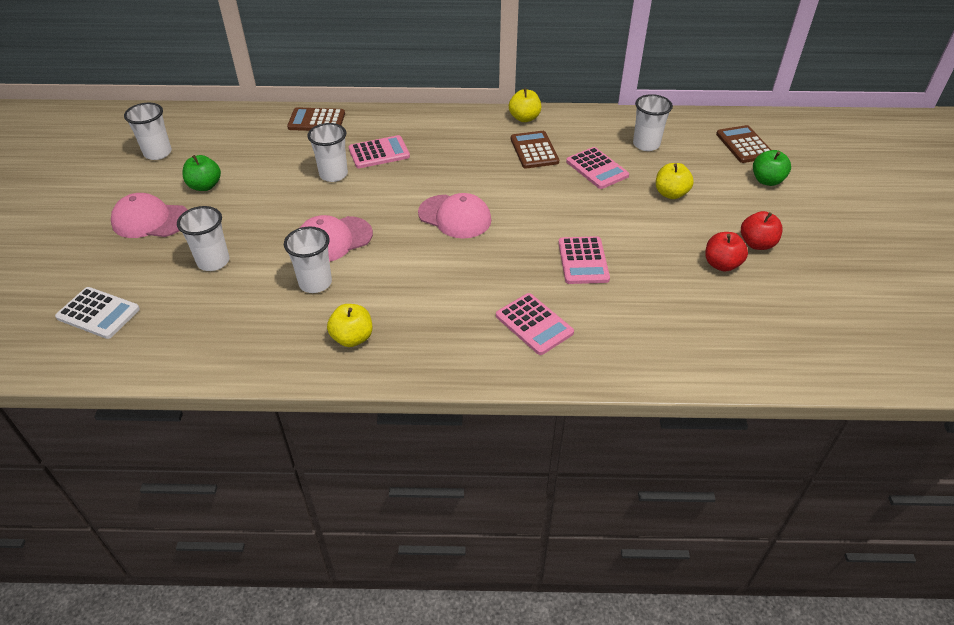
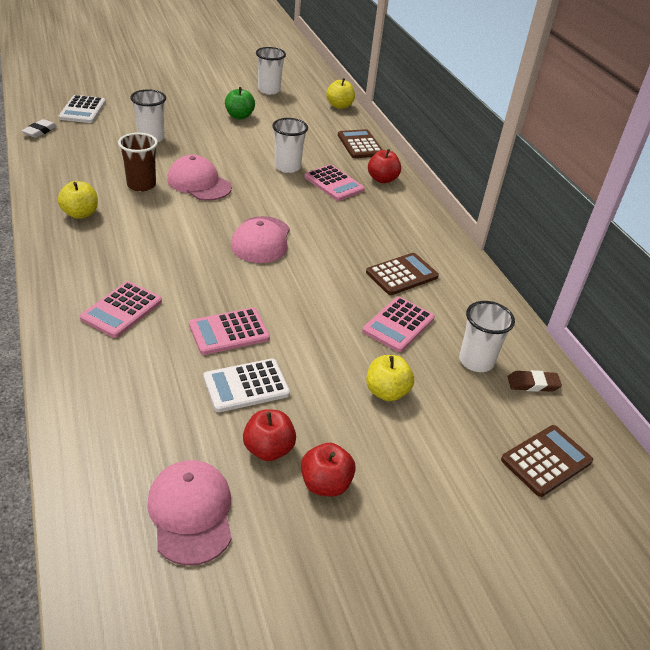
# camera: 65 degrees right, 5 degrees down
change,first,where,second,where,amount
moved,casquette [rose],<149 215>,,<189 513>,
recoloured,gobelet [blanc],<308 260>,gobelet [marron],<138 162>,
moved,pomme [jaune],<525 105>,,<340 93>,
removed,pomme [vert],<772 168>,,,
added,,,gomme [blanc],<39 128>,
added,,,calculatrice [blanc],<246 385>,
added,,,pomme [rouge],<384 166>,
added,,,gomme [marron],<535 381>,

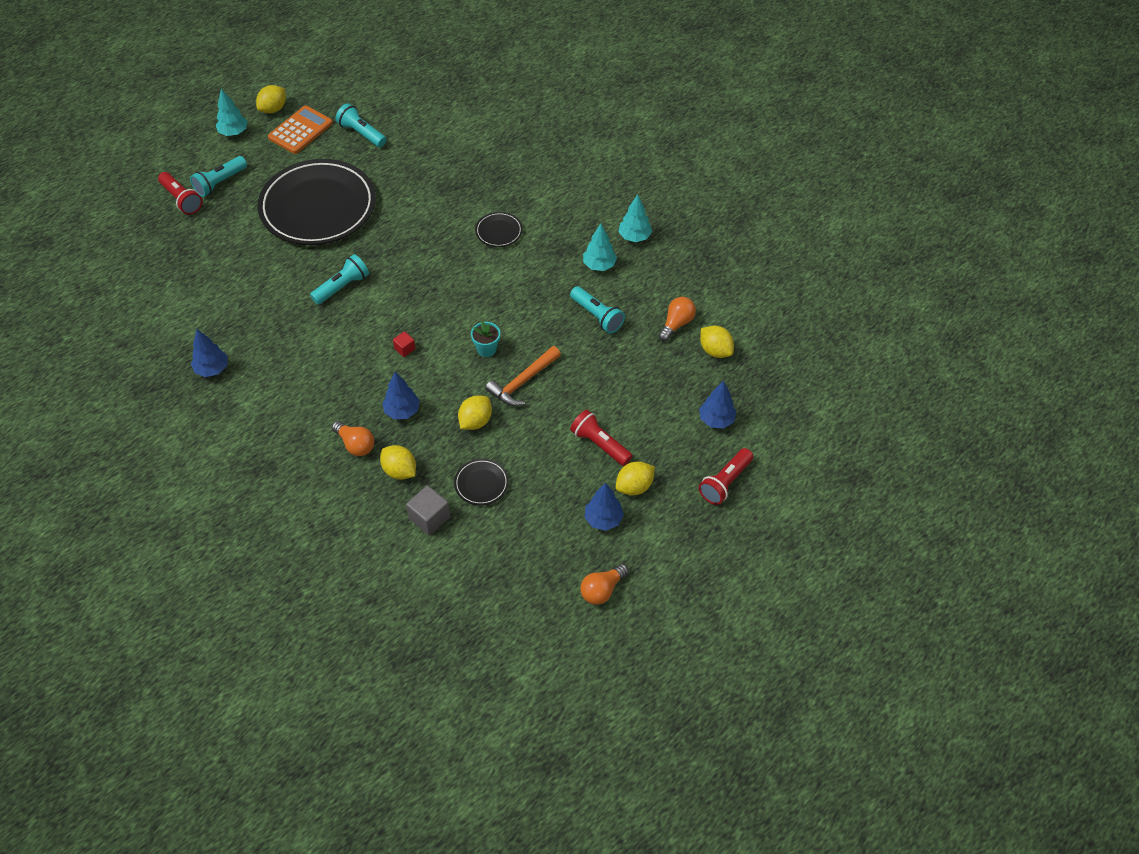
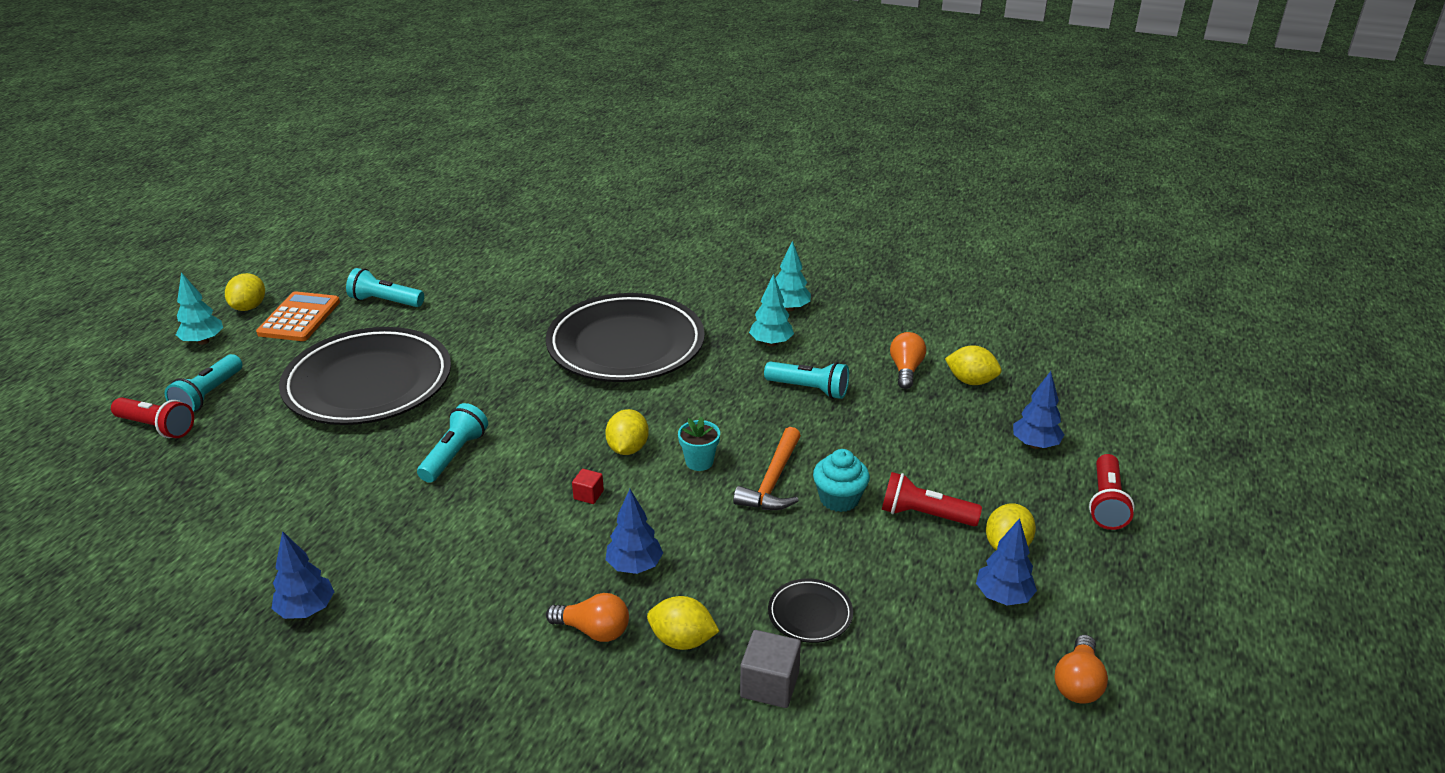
# camera: 25 degrees left, 20 degrees down
change,first,where,second,where,amount
moved,citron [jaune],<475 412>,,<627 432>,
resized,assiette [noir],<499 229>,,<625 337>,x2.50
added,,,muffin [turquoise],<841 480>,

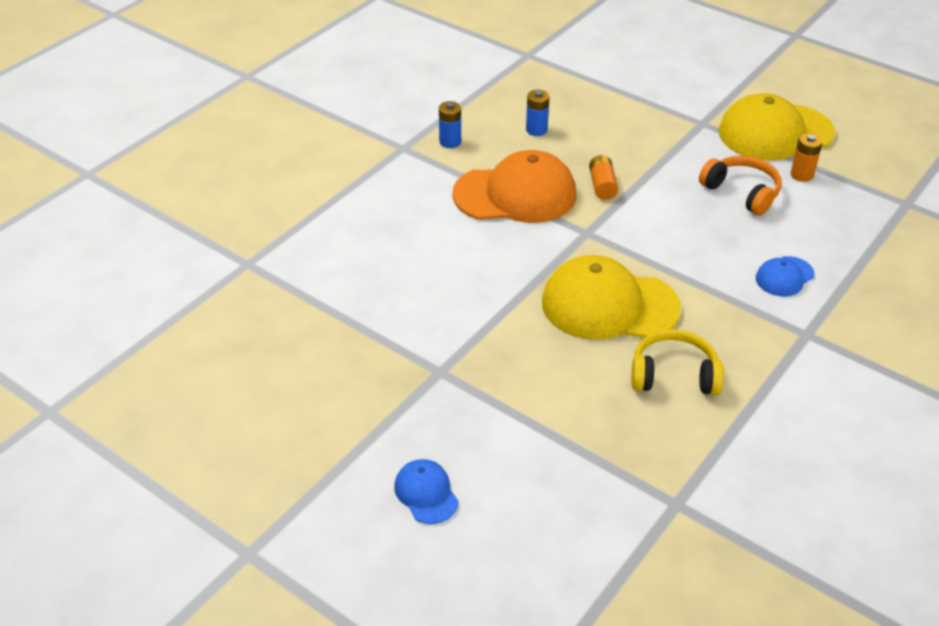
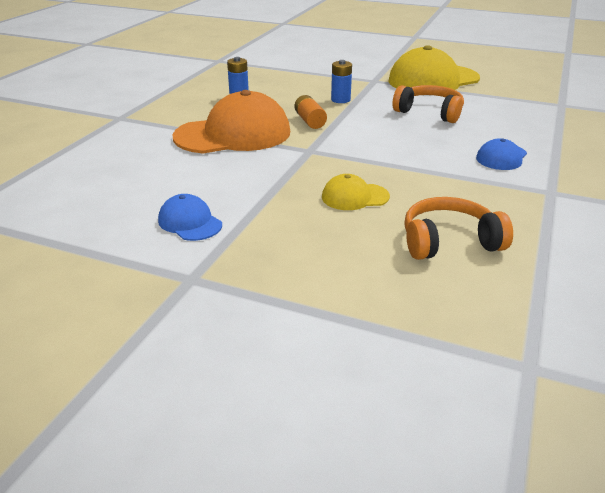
# camera: 15 degrees left, 10 degrees down
change,first,where,second,where,amount
moved,casquette [bleu],<426 491>,,<190 217>,
moved,pile [bleu],<450 124>,,<341 81>,
resized,casquette [jaune],<611 297>,,<356 192>,x0.48
recoloured,casque audio [jaune],<677 362>,casque audio [orange],<458 228>,
removed,pile [orange],<807 157>,,,

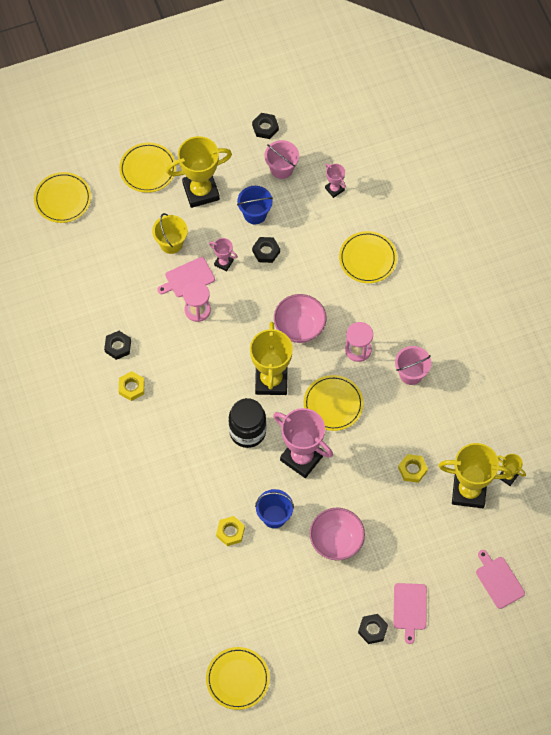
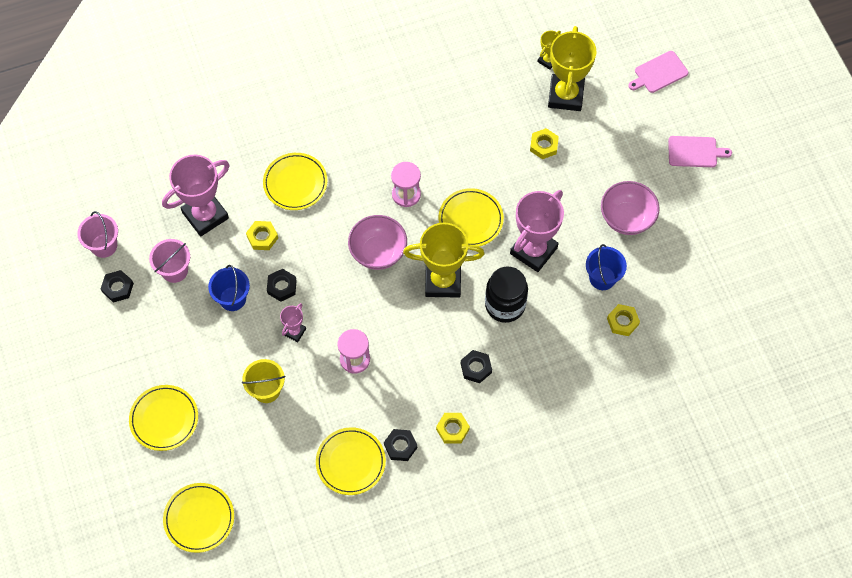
# camera: 90 degrees left, 0 degrees up
change,first,where,second,where,amount
removed,planche à découper [rose],<186 277>,,,
removed,trophée [jaune],<199 172>,,,
moved,assiette [jaune],<238 678>,,<351 461>,
resized,trophée [rose],<335 180>,,<196 195>,x2.11
moved,écrou [noir],<373 629>,,<476 366>,
moved,seau [rose],<413 365>,,<97 234>,
added,,,écrou [jaune],<262 235>,

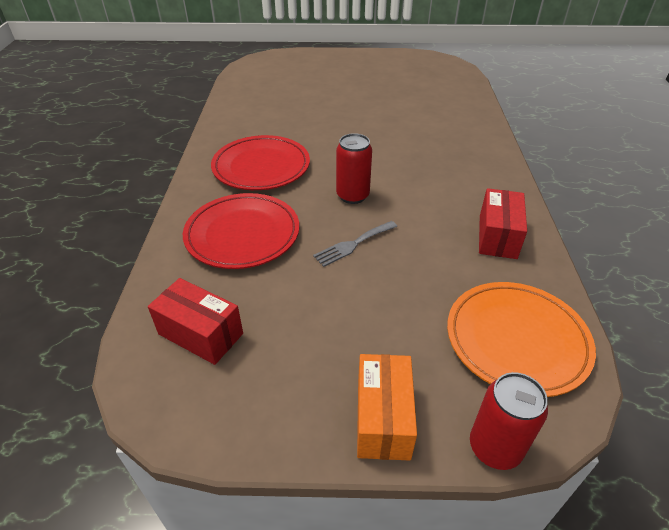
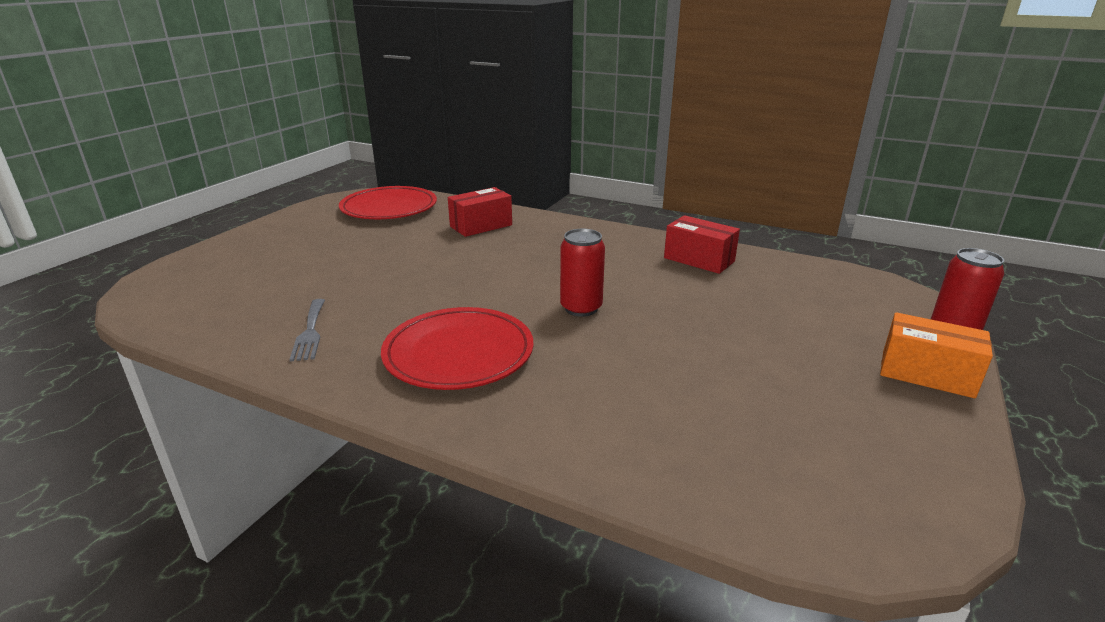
# camera: 65 degrees left, 15 degrees down
change,first,where,second,where,amount
moved,boîte [rouge],<195 321>,,<480 212>,
moved,assiette [rouge],<241 231>,,<388 202>,
moved,fourchette [gris],<355 244>,,<307 330>,
removed,assiette [orange],<521 339>,,,

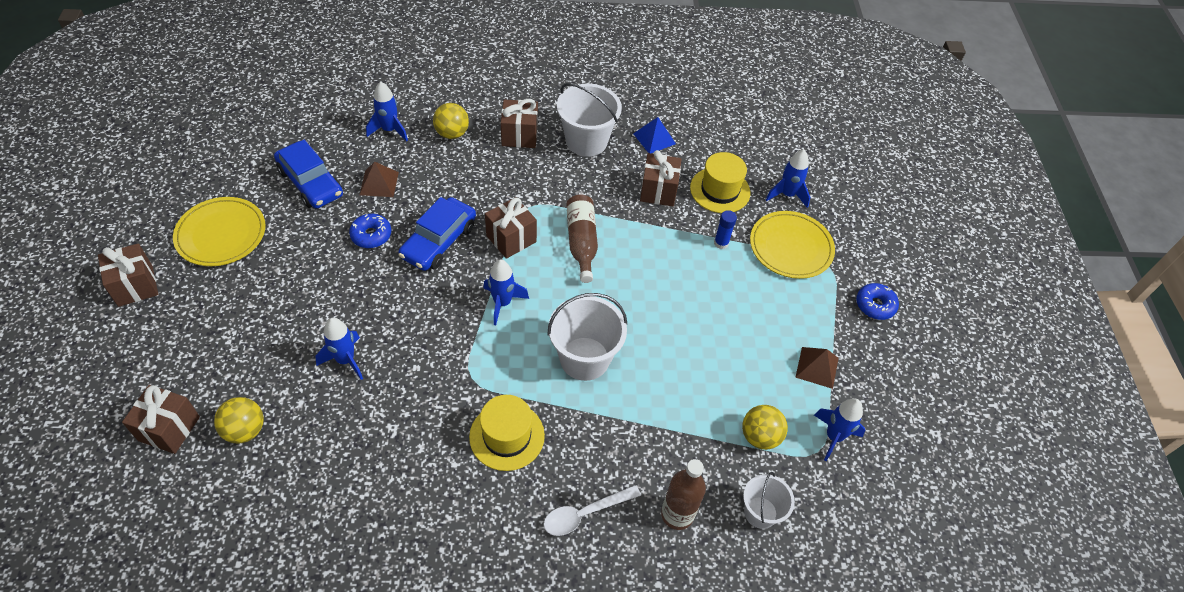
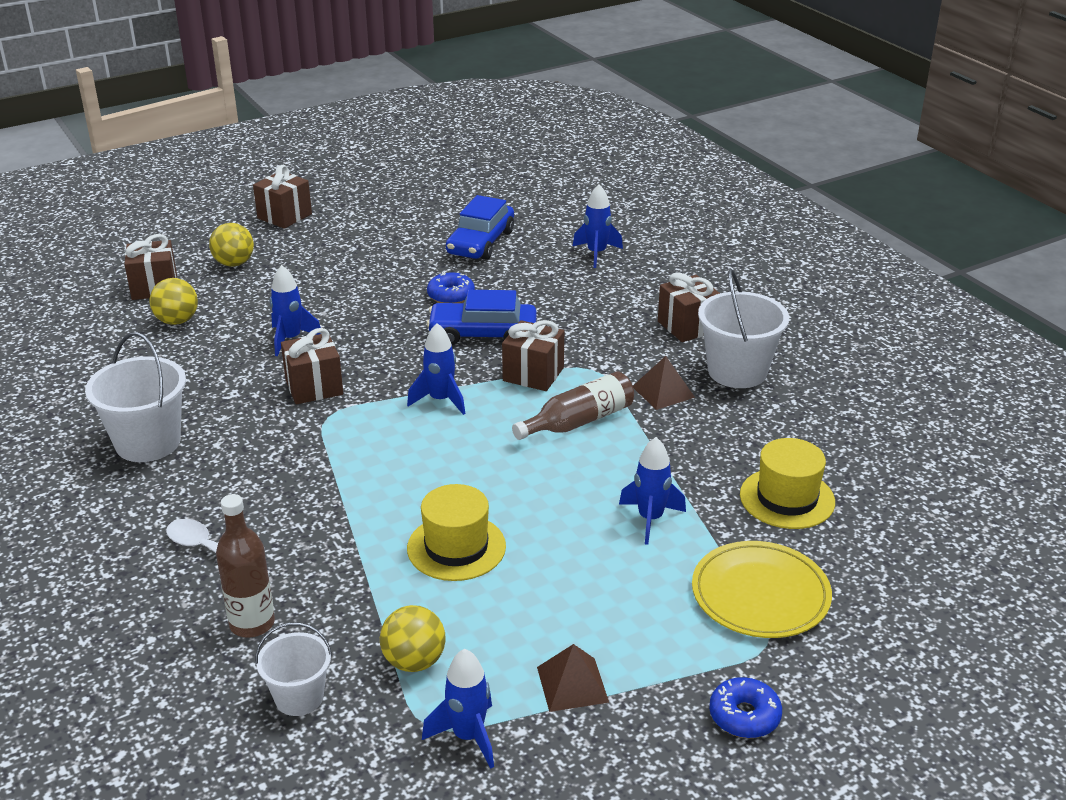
# camera: 65 degrees right, 20 degrees down
change,first,where,second,where,amount
removed,assiette [jaune],<219 231>,,,
moved,pyramide [marron],<379 179>,,<664 383>,
moved,balle [jaune],<451 121>,,<231 244>,
moved,chapeau [jaune],<507 433>,,<456 532>,
moved,seau [blanc],<587 337>,,<135 397>,
removed,pyramide [bleu],<654 135>,,,
moved,cadeau [marron],<661 178>,,<312 366>,
removed,bâton de colle [bleu],<725 229>,,,
moved,fusée [bleu],<788 178>,,<652 491>,

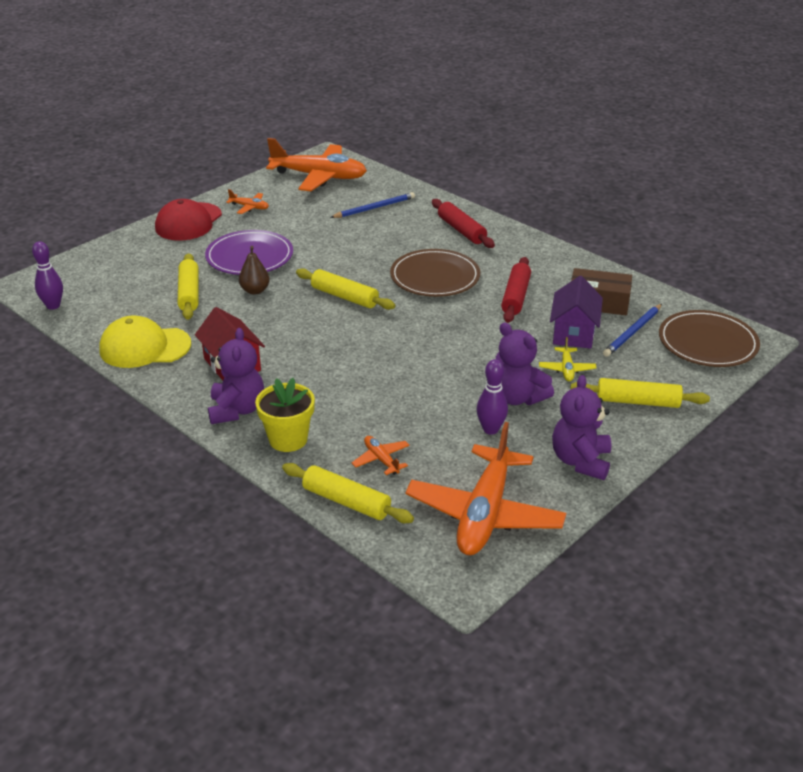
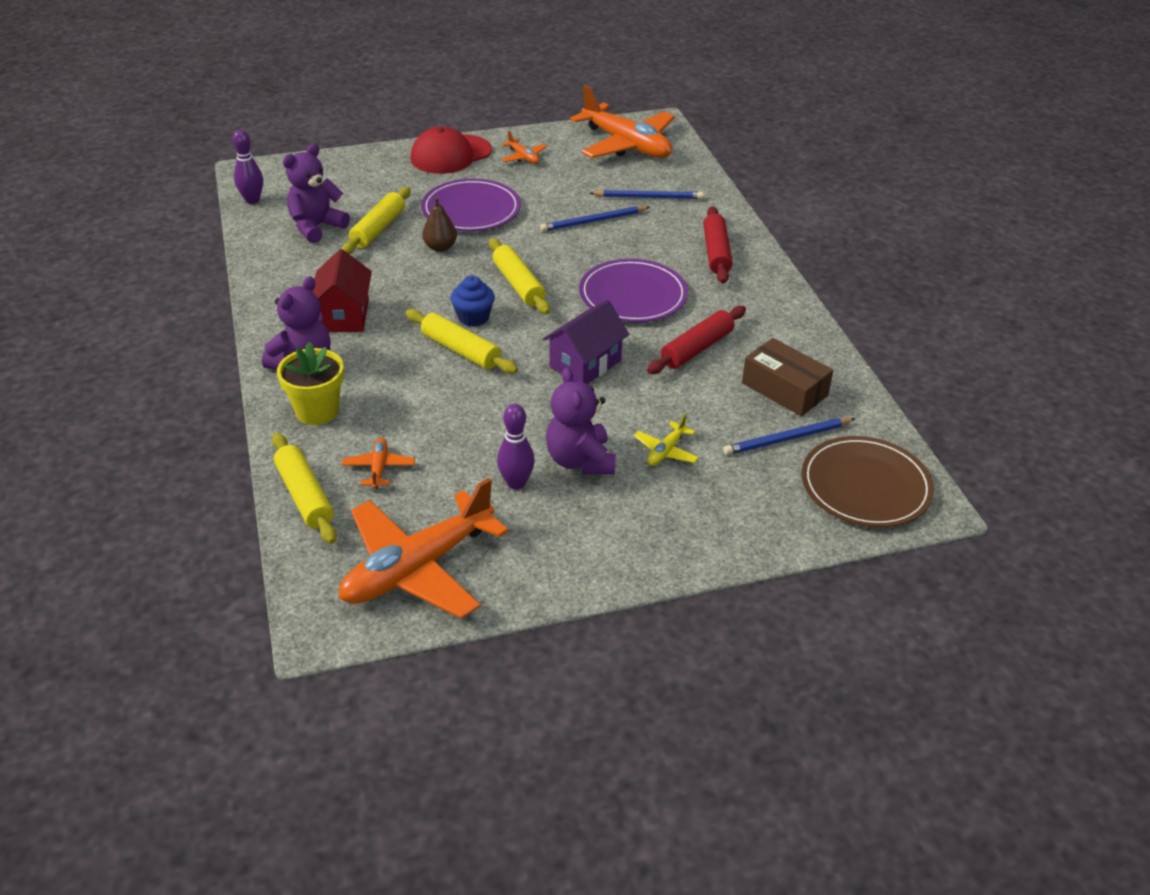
# camera: 30 degrees right, 5 degrees up
change,first,where,second,where,amount
removed,casquette [jaune],<145 342>,,,
recoloured,assiette [marron],<435 273>,assiette [violet],<633 290>,
moved,maison [violet],<576 312>,,<586 342>,
moved,ours en peluche [violet],<581 427>,,<316 193>,
moved,rouleau à pâtisserie [jaune],<640 393>,,<462 341>,
added,,,muffin [bleu],<473 301>,
added,,,crayon [bleu],<595 219>,

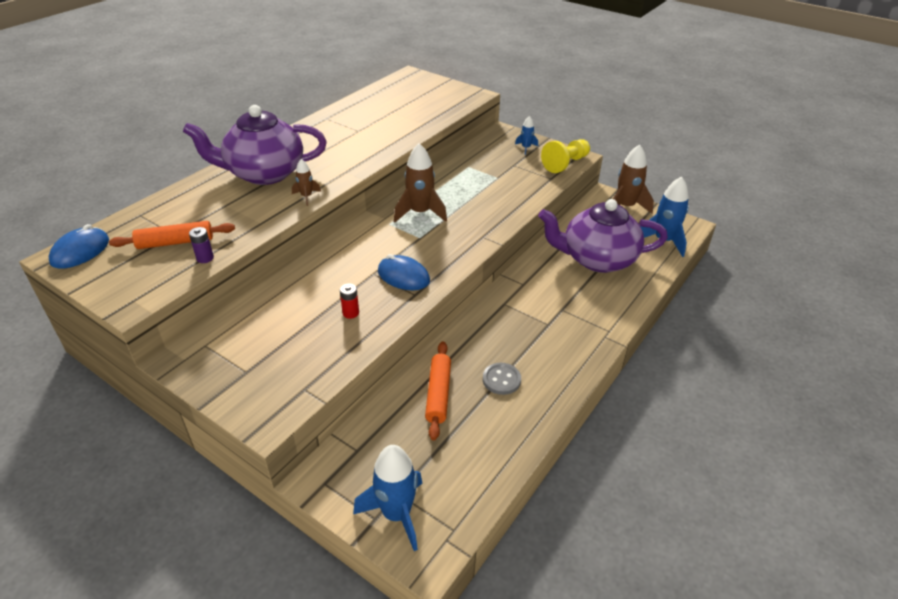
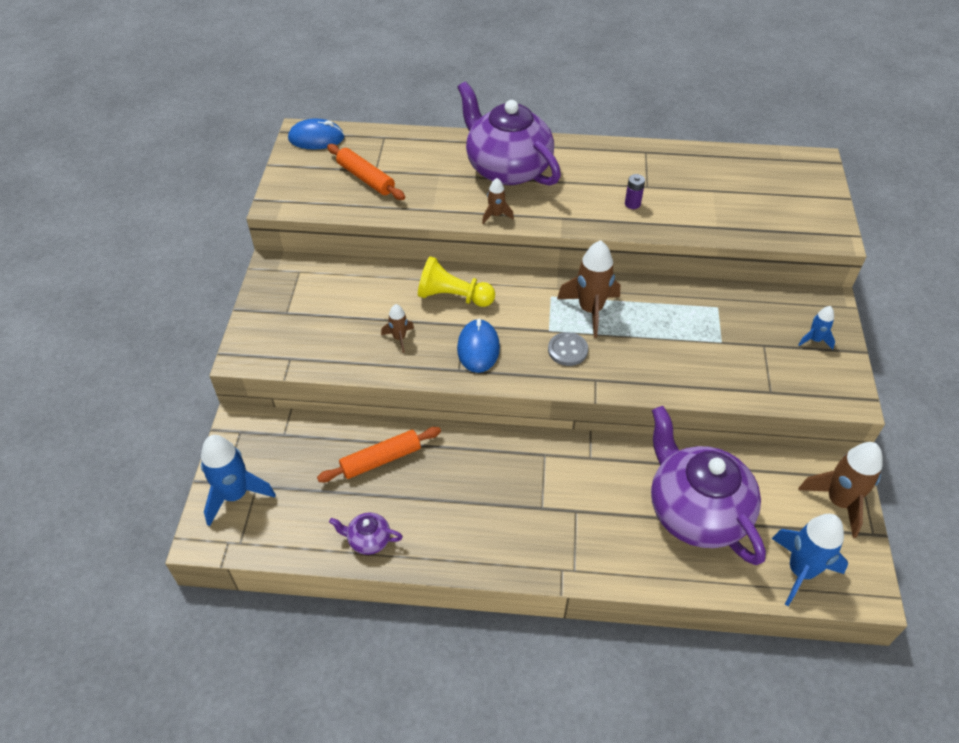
# camera: 60 degrees right, 10 degrees up
change,first,where,second,where,amount
moved,pile [violet],<201 245>,,<635 191>,
replaced,pile [rouge],<349 301>,fusée [marron],<397 328>,
moved,bouton [gris],<502 379>,,<568 349>,
moved,pion [jaune],<565 156>,,<456 281>,
added,,,théière [violet],<366 533>,

